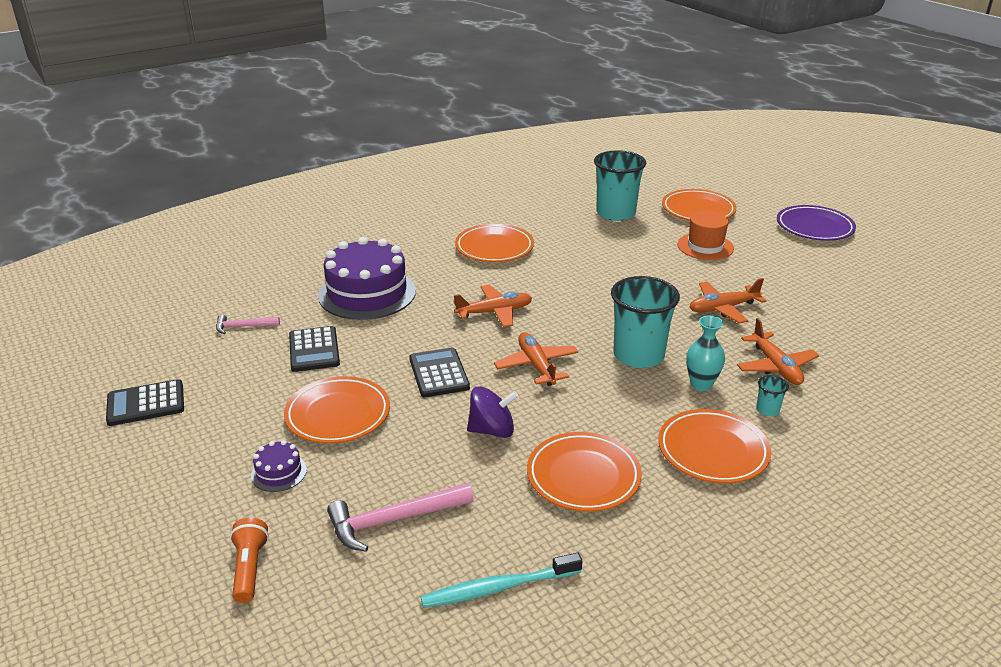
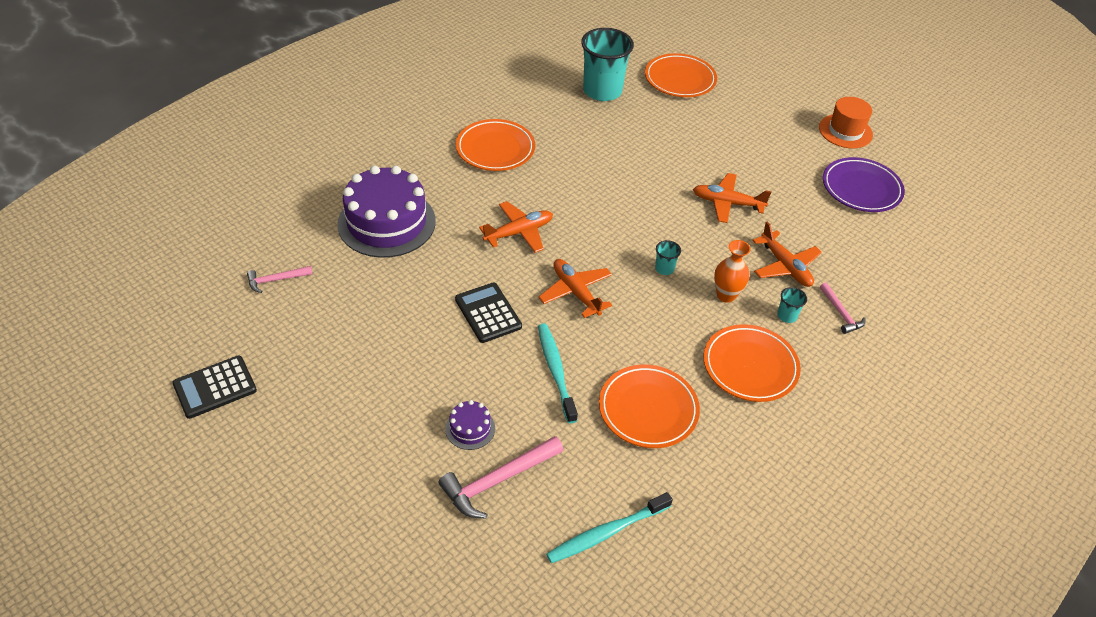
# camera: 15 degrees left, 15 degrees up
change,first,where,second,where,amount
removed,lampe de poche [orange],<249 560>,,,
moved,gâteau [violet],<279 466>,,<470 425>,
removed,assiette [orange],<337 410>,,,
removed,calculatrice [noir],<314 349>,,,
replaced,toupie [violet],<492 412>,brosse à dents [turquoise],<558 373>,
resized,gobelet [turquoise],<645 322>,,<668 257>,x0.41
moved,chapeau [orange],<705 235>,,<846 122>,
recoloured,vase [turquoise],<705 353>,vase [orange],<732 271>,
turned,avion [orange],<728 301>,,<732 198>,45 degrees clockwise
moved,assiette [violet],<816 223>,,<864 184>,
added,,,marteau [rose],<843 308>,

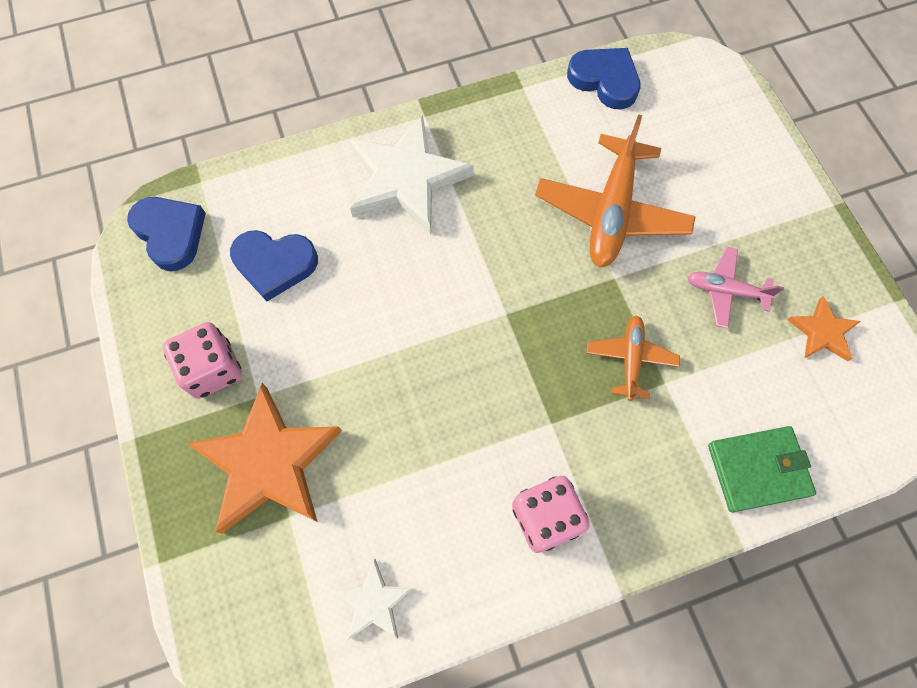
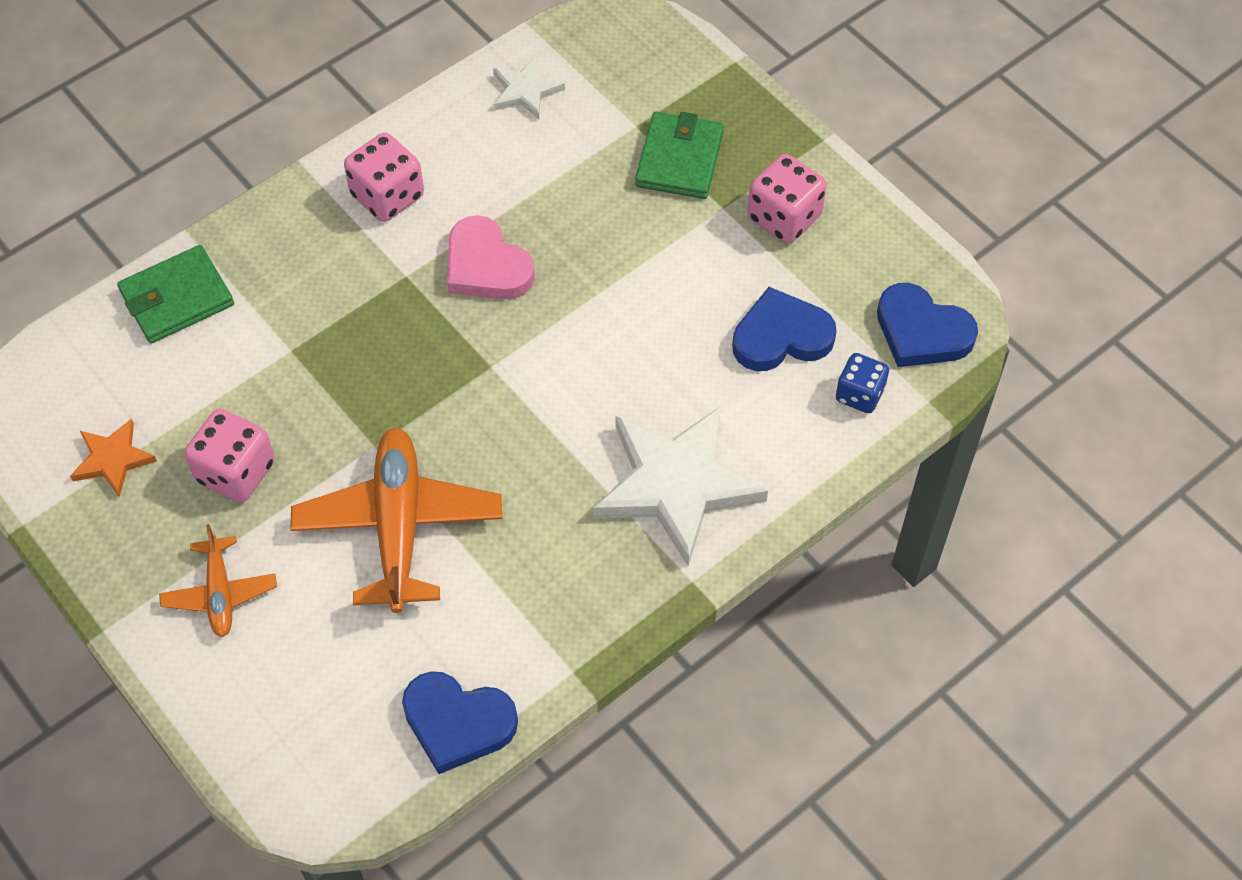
# camera: 160 degrees right, 10 degrees down
change,first,where,second,where,amount
replaced,étoile [orange],<264 458>,portefeuille [vert],<679 155>,
moved,avion [orange],<633 358>,,<218 580>,
replaced,avion [rose],<735 288>,dé [rose],<229 455>,
added,,,cœur [rose],<491 257>,
added,,,dé [bleu],<862 383>,

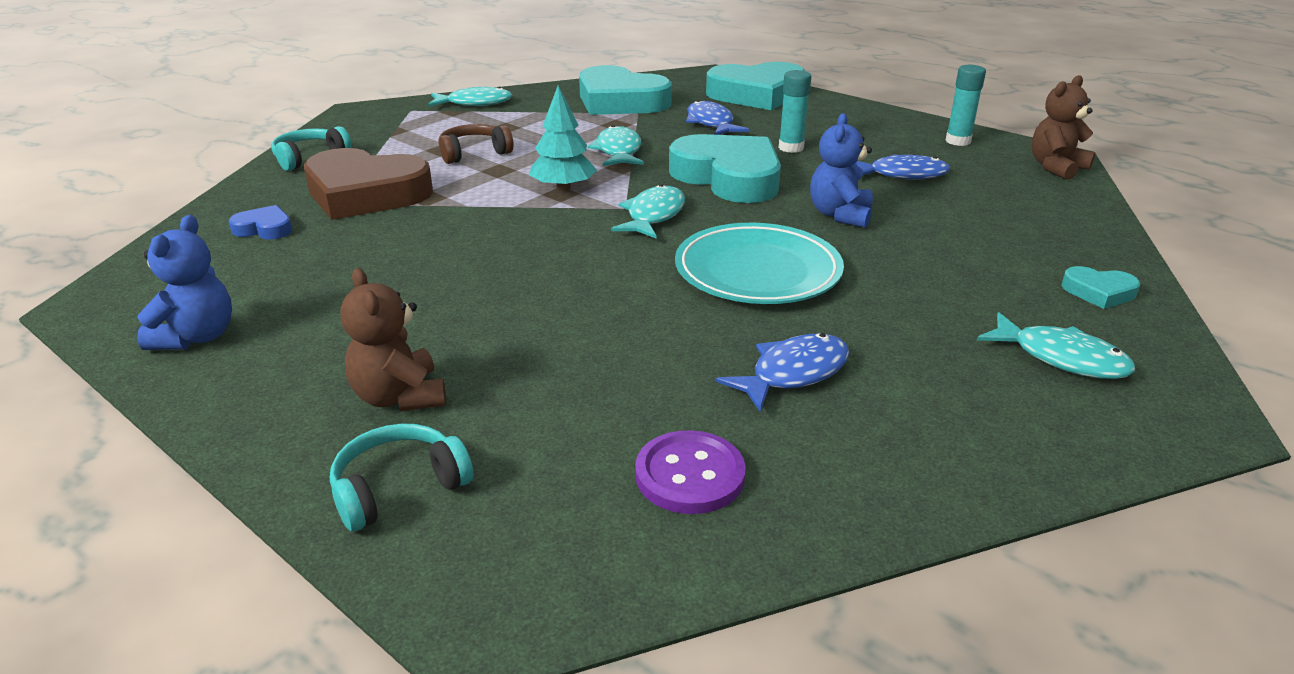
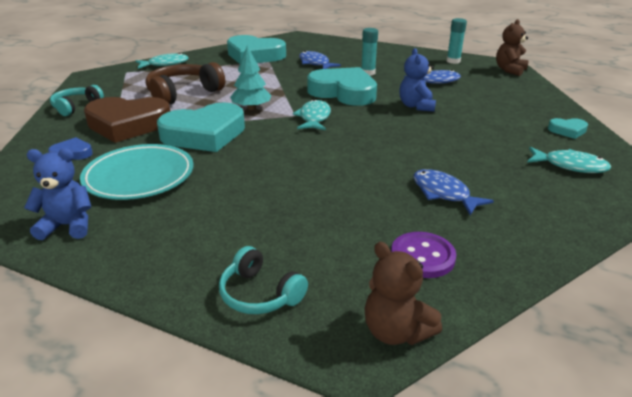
# camera: 15 degrees left, 0 degrees up
change,first,where,second,where,amount
turned,ours en peluche [bleu],<184 282>,,<57 194>,90 degrees counterclockwise
turned,casque audio [turquoise],<402 477>,,<263 280>,90 degrees counterclockwise
moved,ours en peluche [marron],<393 340>,,<403 293>,
resized,casque audio [marron],<476 144>,,<185 83>,x1.64
removed,poisson [turquoise],<616 145>,,,
moved,assiette [turquoise],<759 263>,,<137 172>,
moved,cœur [turquoise],<755 86>,,<201 127>,
turned,poisson [bleu],<782 372>,,<453 192>,75 degrees counterclockwise

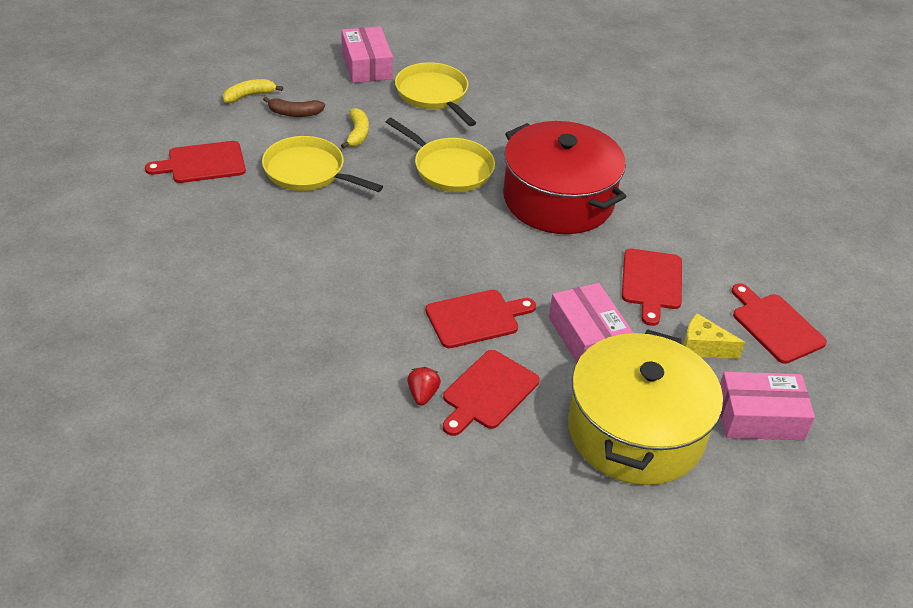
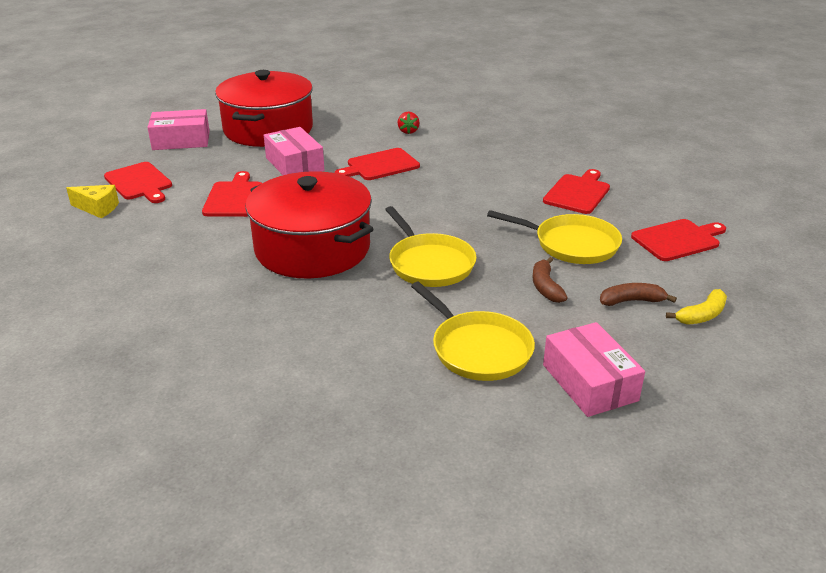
# camera: 175 degrees right, 10 degrees down
change,first,where,second,where,amount
recoloured,banane [jaune],<355 128>,banane [marron],<550 280>,
turned,poêle [jaune],<440 155>,,<431 246>,150 degrees counterclockwise
moved,planche à découper [rouge],<491 393>,,<576 191>,
recoloured,marmite [jaune],<645 407>,marmite [rouge],<264 108>,
moved,fromage [jaune],<714 336>,,<92 201>,

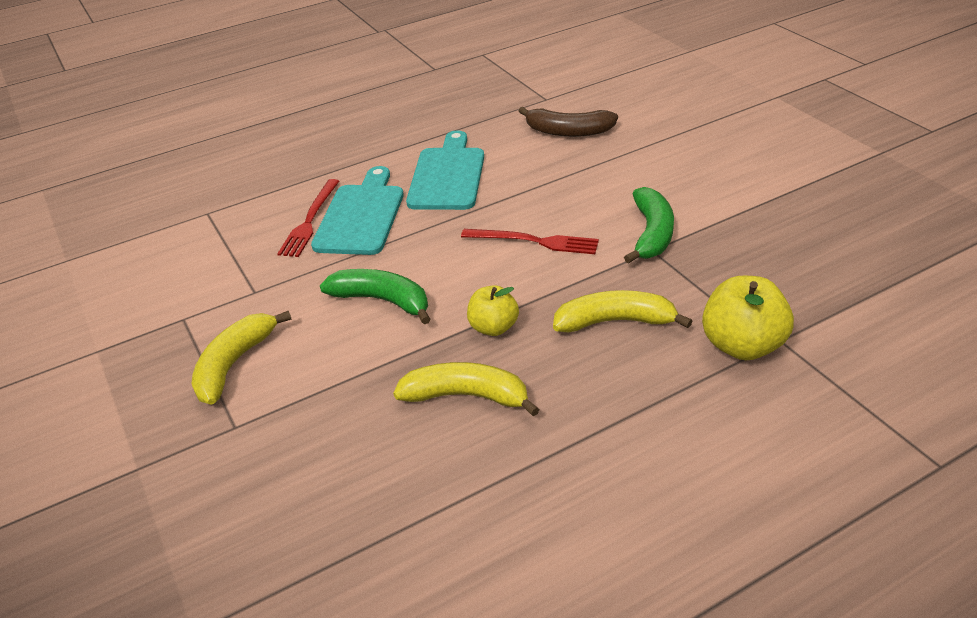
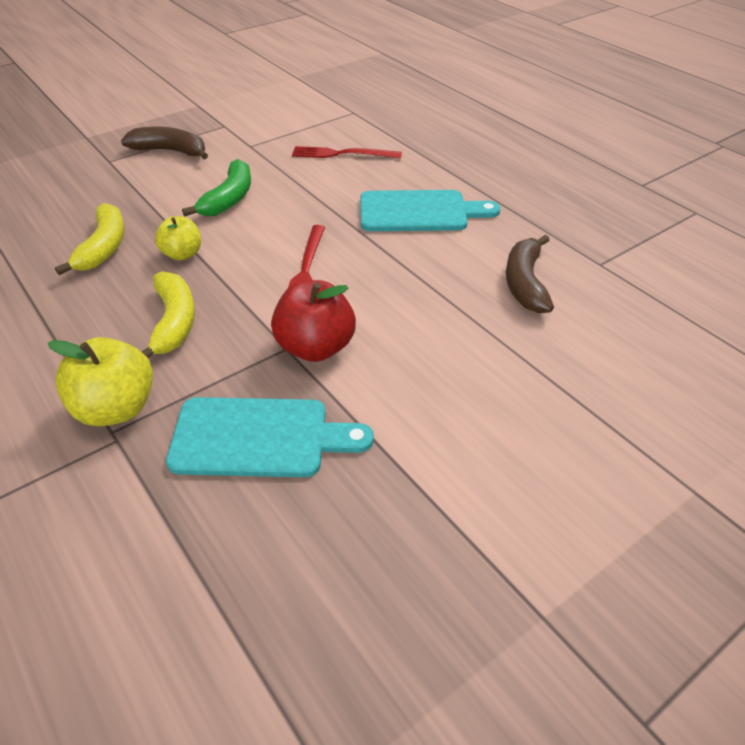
# camera: 80 degrees right, 5 degrees up
change,first,where,second,where,amount
recoloured,banane [jaune],<241 358>,banane [marron],<164 143>,
moved,planche à découper [turquoise],<357 210>,,<270 437>,
replaced,banane [vert],<649 225>,pomme [rouge],<313 321>,

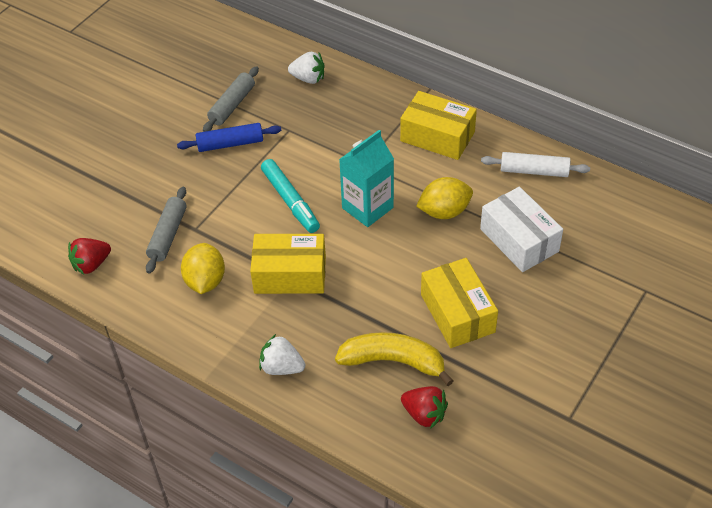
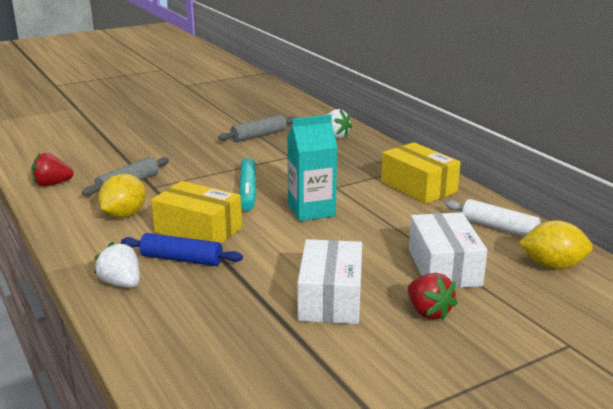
# camera: 25 degrees right, 25 degrees down
change,first,where,second,where,amount
moved,rouleau à pâtisserie [bleu],<229 137>,,<182 249>,
removed,banane [jaune],<394 359>,,,
moved,fraise [rouge],<424 407>,,<433 296>,
moved,citron [jaune],<444 198>,,<556 245>,
recoloured,boîte [jaune],<459 303>,boîte [blanc],<329 281>,

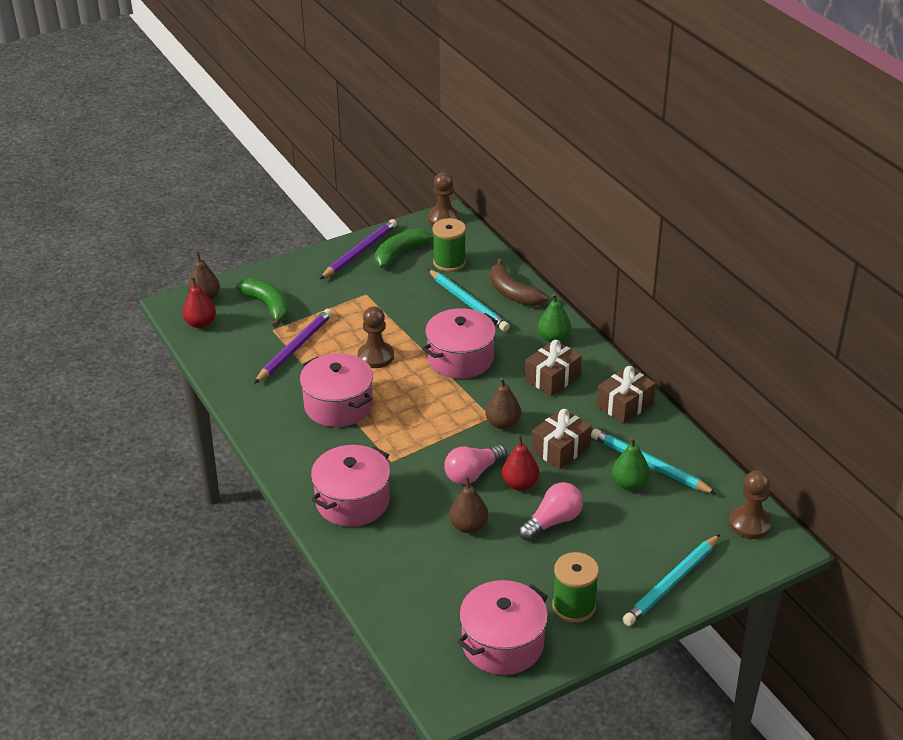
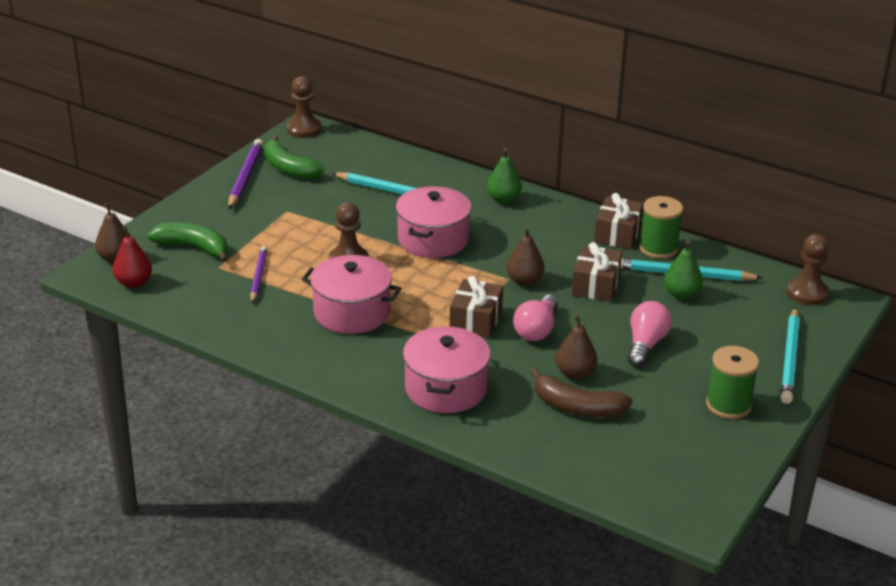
# camera: 30 degrees left, 5 degrees down
change,first,where,second,where,amount
resized,crayon [violet],<293 346>,,<259 274>,x0.66
turned,banane [vert],<404 248>,,<294 157>,60 degrees counterclockwise
moved,bobine [vert],<449 245>,,<661 227>,
removed,marmite [rose],<502 627>,,,
moved,banane [marron],<519 282>,,<582 392>,
removed,poire [rouge],<520 463>,,,
moved,cadeau [marron],<553 368>,,<476 307>,

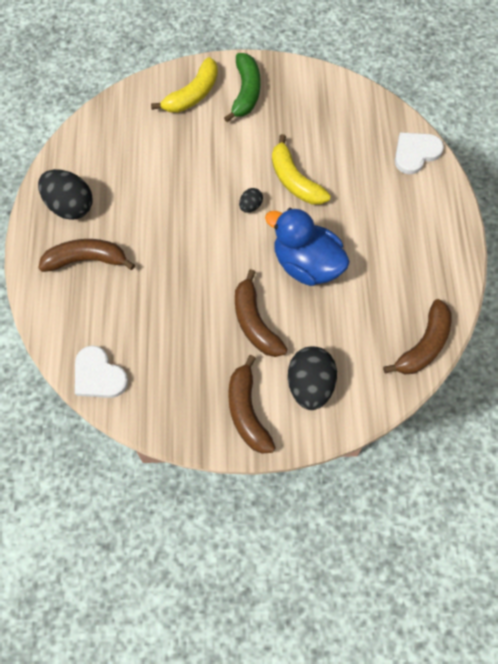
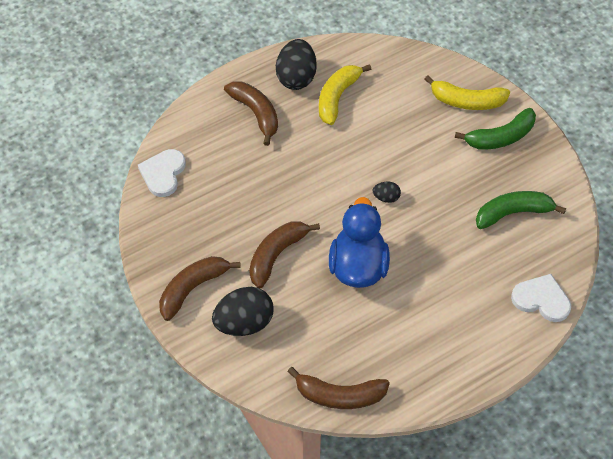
# camera: 60 degrees right, 10 degrees down
change,first,where,second,where,amount
moved,banane [jaune],<301 169>,,<345 94>,
added,,,banane [vert],<521 210>,

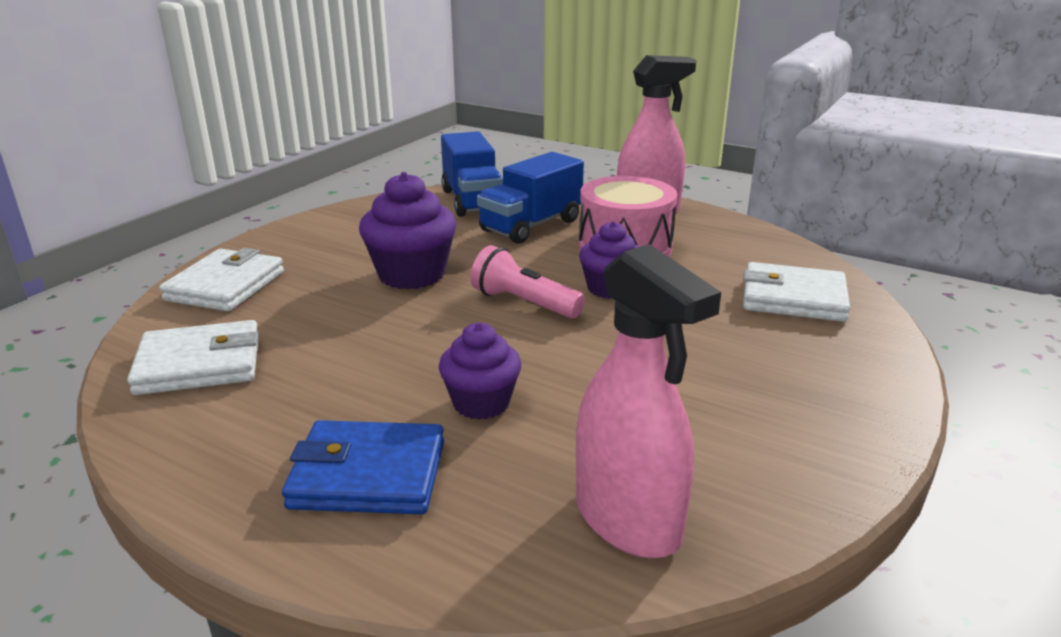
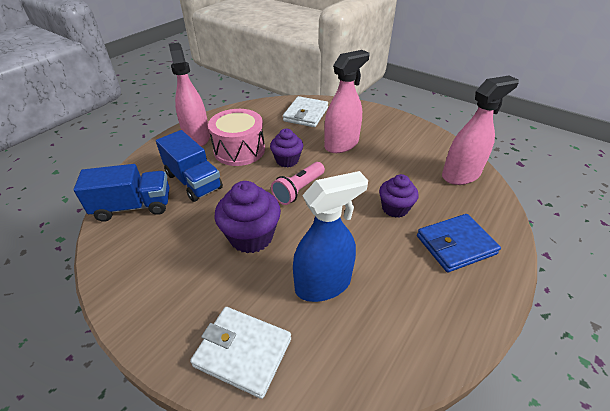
# camera: 85 degrees left, 15 degrees up
change,first,where,second,where,amount
removed,portefeuille [blanc],<193 357>,,,
turned,portefeuille [bleu],<363 467>,,<459 243>,60 degrees clockwise
added,,,vaporisateur [bleu],<330 236>,
added,,,vaporisateur [rose],<346 101>,

